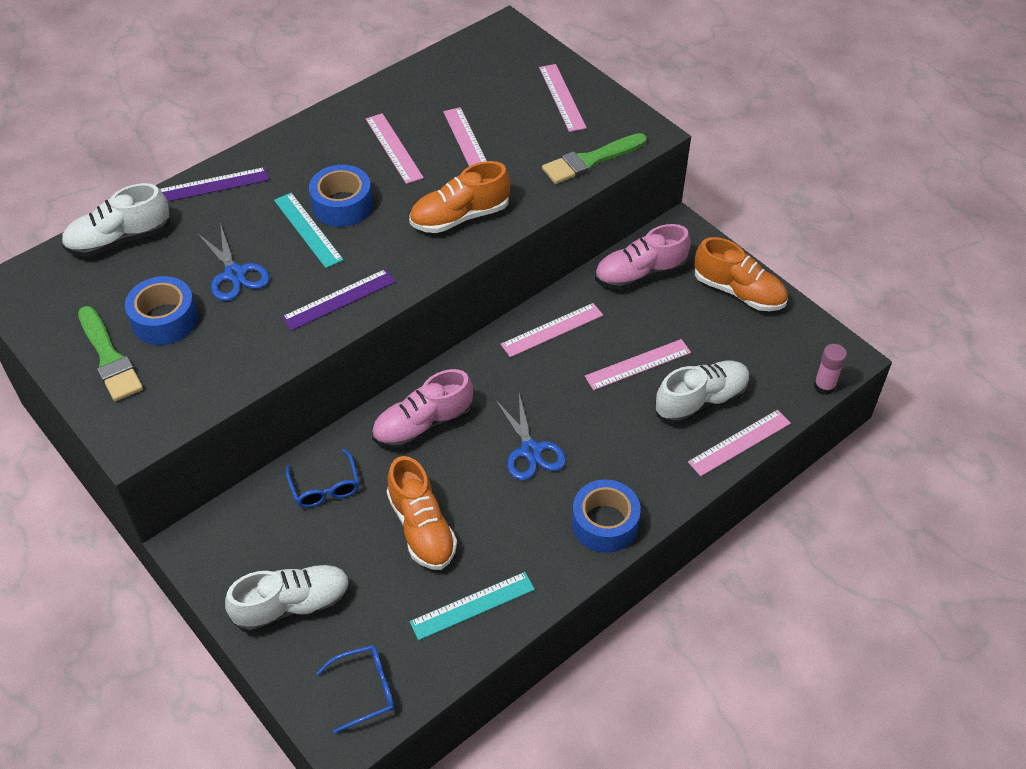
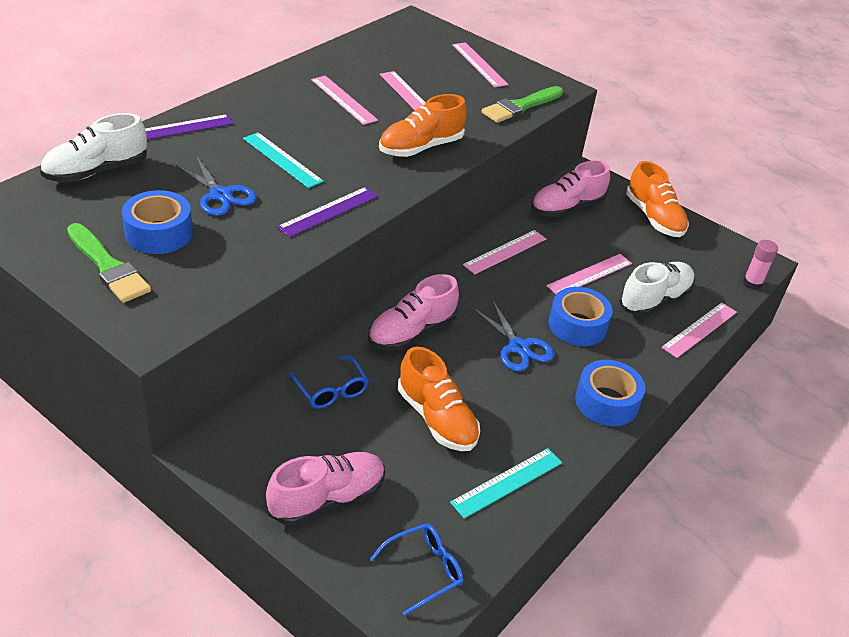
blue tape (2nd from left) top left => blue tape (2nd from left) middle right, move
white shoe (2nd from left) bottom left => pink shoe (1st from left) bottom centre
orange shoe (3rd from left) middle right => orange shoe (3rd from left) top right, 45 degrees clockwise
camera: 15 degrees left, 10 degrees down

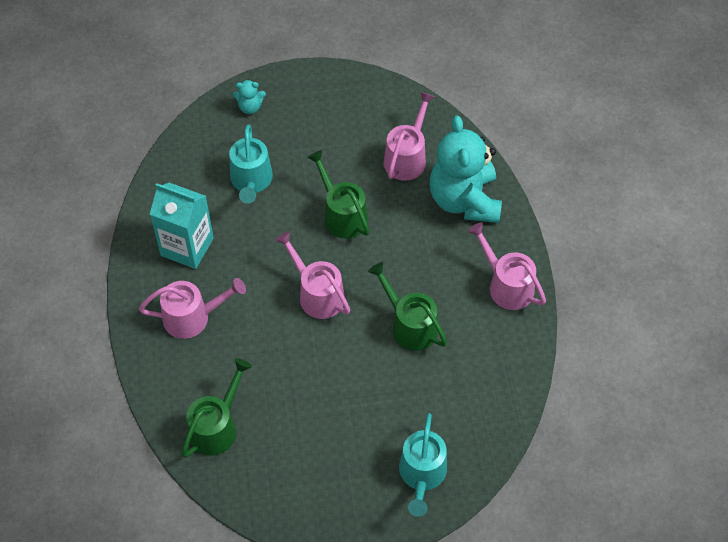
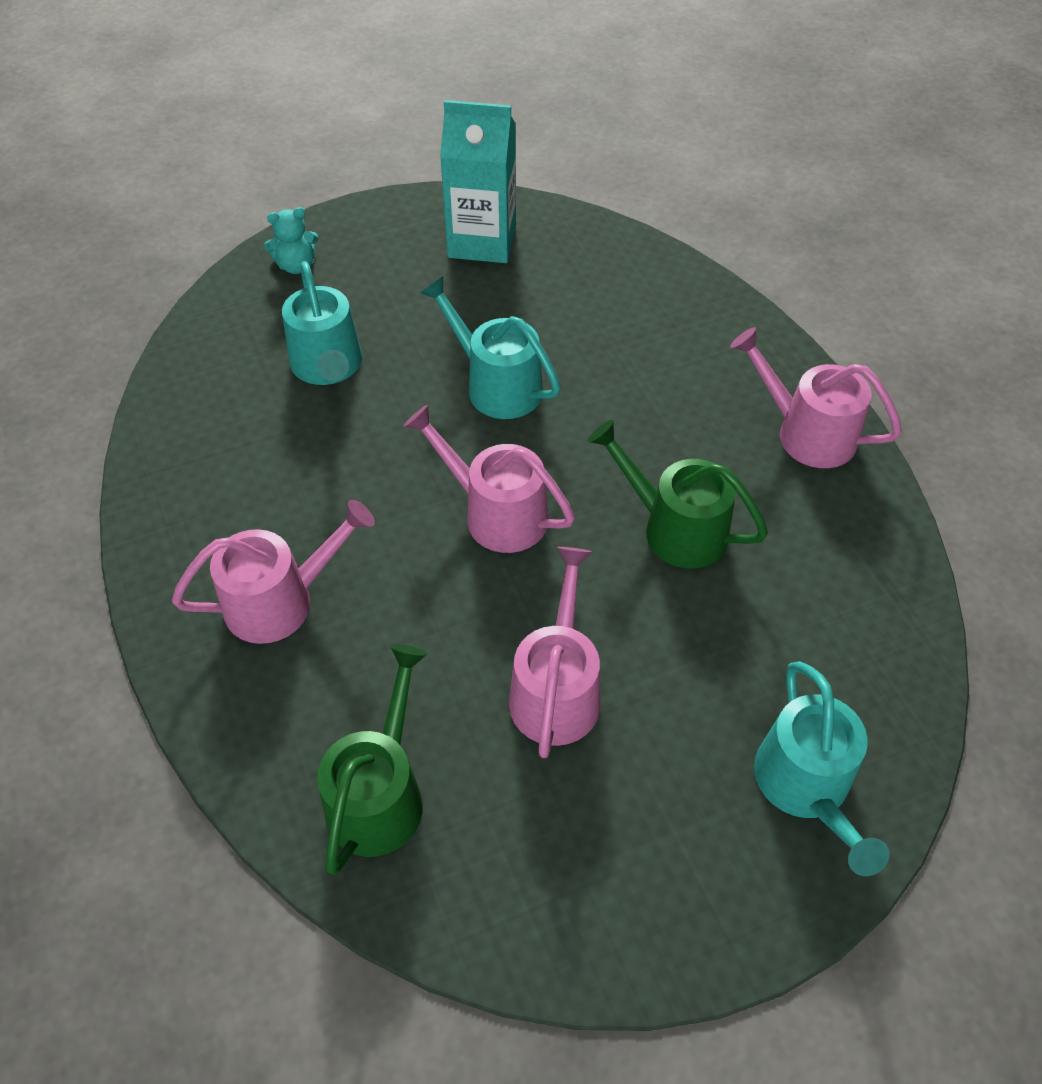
turquoise teddy bear (2nd from left) top centre => nothing
turquoise carton middle left => turquoise carton top centre, move
pink watering can (3rd from left) top centre => pink watering can (3rd from left) centre, move
green watering can (2nd from left) centre => turquoise watering can (2nd from left) top centre
camera: 15 degrees left, 5 degrees down

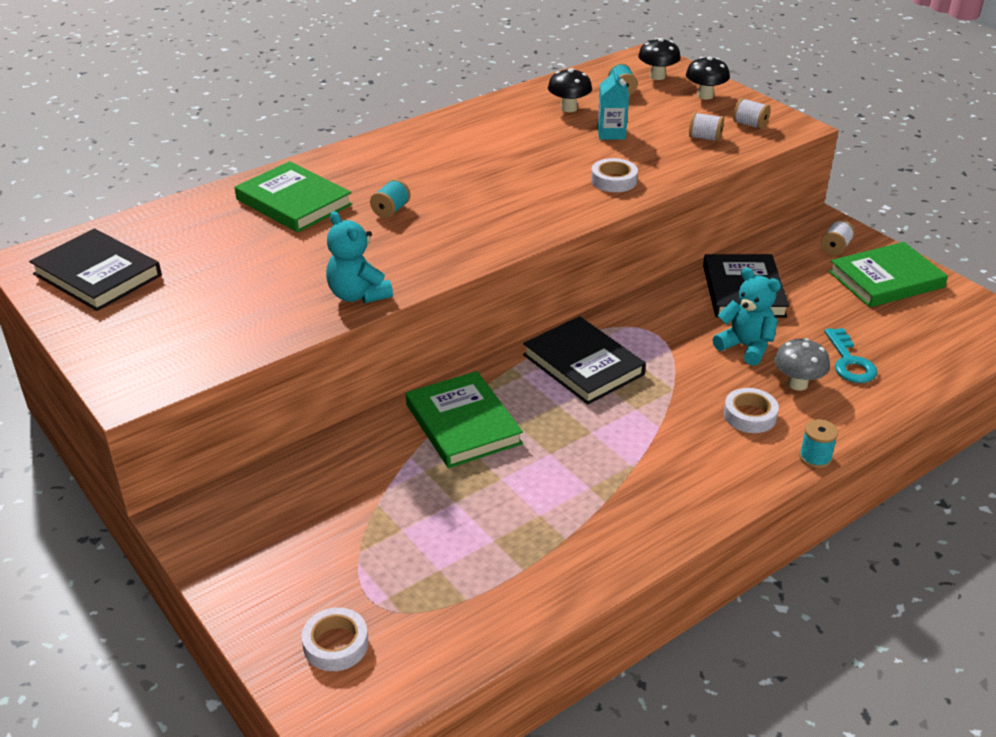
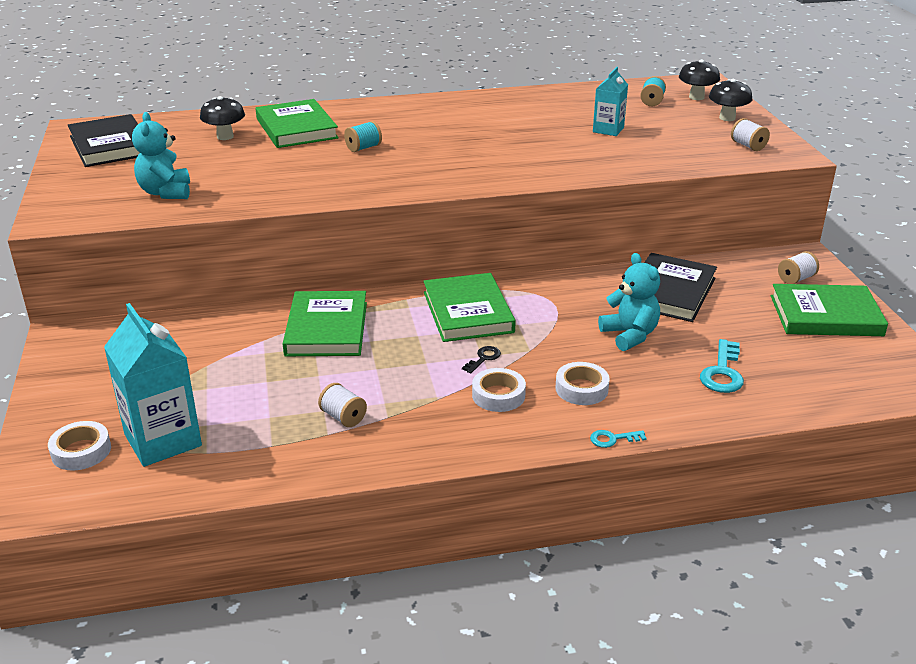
grey mushroom middle right => nothing
nothing => turquoise carton (1st from left) middle left
nothing => black key centre
turquoise teddy bear (1st from left) centre => turquoise teddy bear (1st from left) top left, move
black mushroom (1st from left) top centre => black mushroom (1st from left) top left, move
white tape (2nd from left) top centre => white tape (2nd from left) centre, move
white spool (1st from left) top right => white spool (1st from left) centre, move
turquoise spool (3rd from left) middle right => turquoise key (1st from left) middle right
black book (2nd from left) centre => green book (3rd from left) centre
camera: 25 degrees right, 5 degrees down

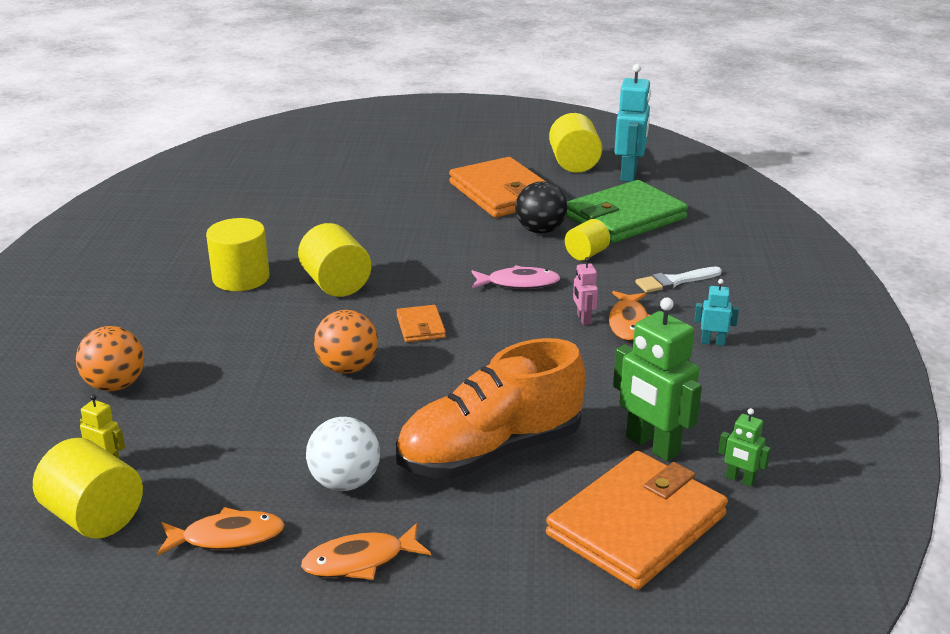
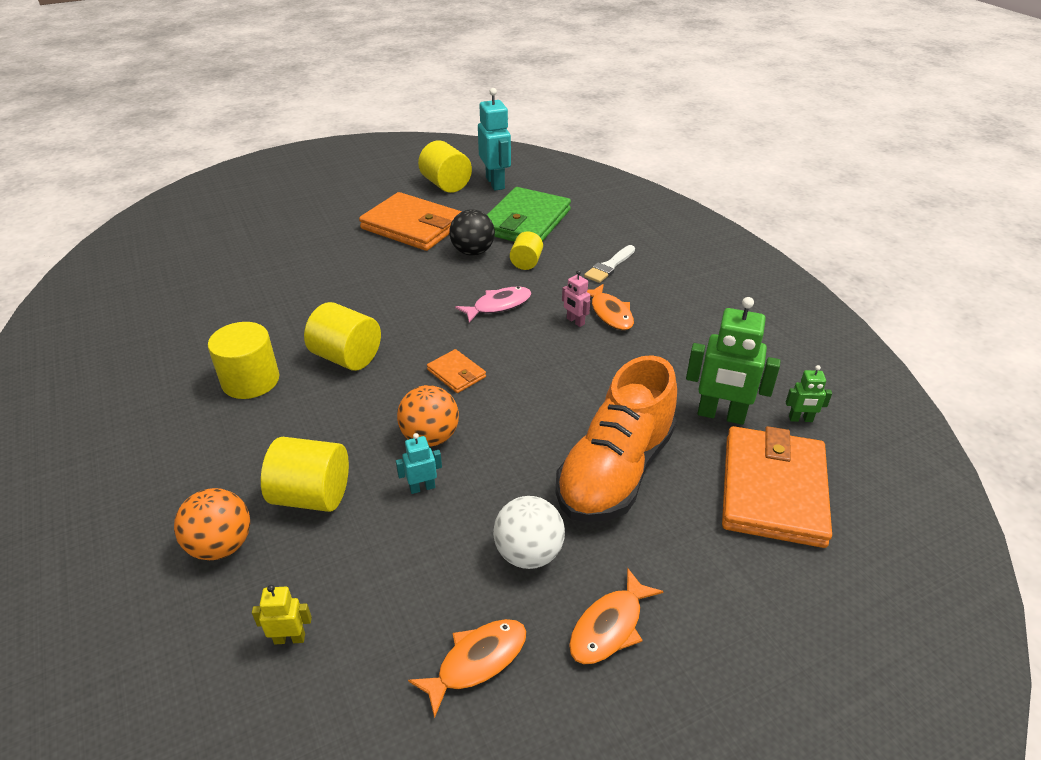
yellow cylinder (1st from left in the first image) bottom left => yellow cylinder (2nd from left) middle left, move
turquoise robot (2nd from left in the first image) middle right => turquoise robot (1st from left) centre, move
camera: 30 degrees left, 10 degrees up

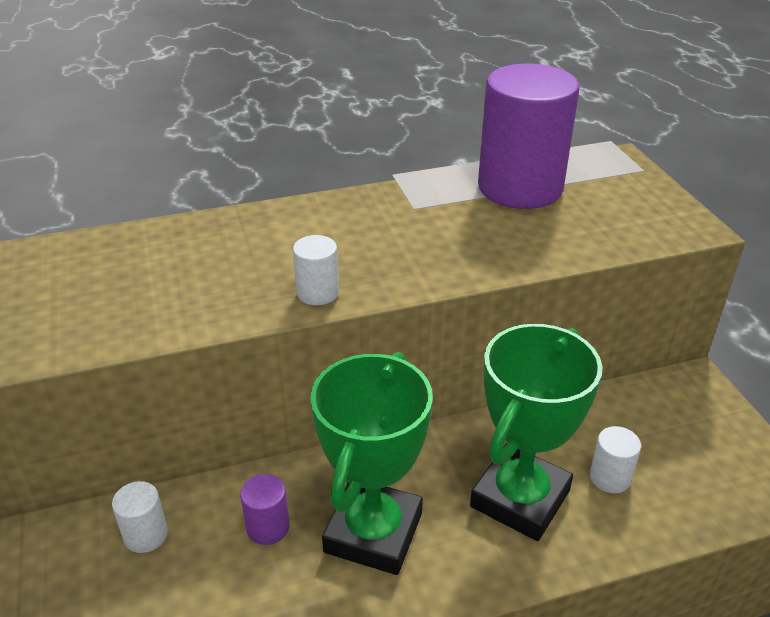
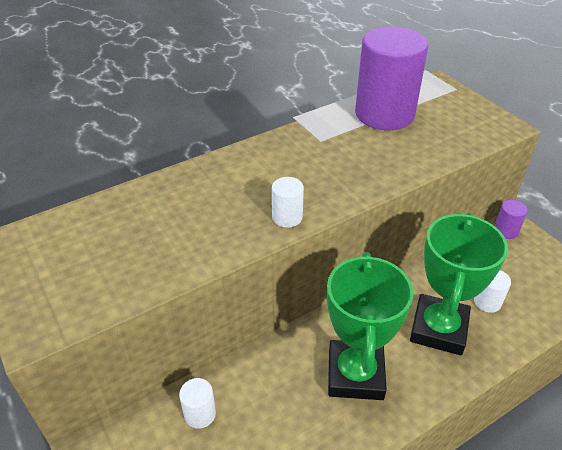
purple cylinder (1st from left in the first image) bottom centre => purple cylinder (2nd from left) middle right, move
camera: 15 degrees left, 5 degrees up

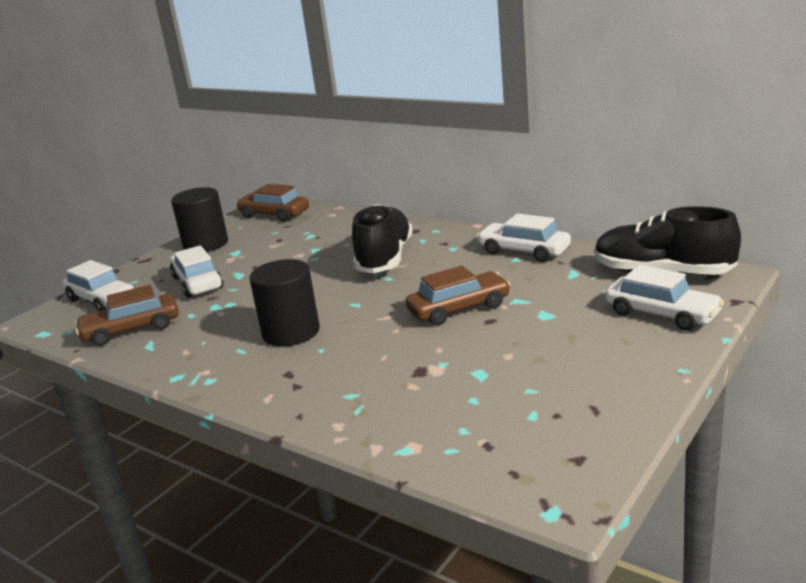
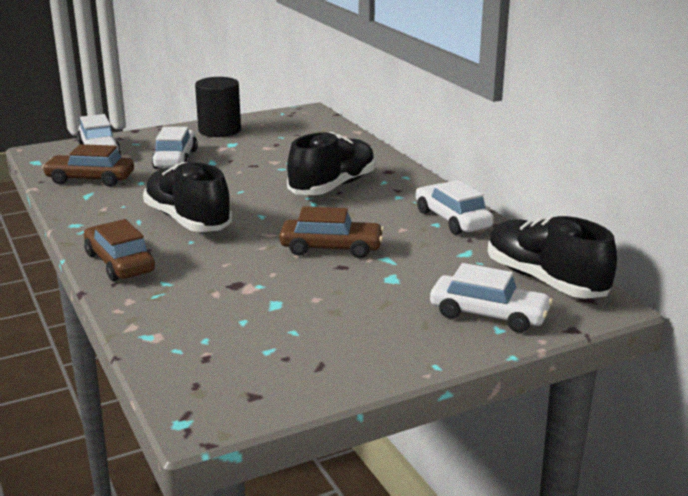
brown car (2nd from left) centre => brown car (2nd from left) middle left, move
black cylinder (2nd from left) centre => black shoe (1st from left) middle left
white car (4th from left) middle right, 45 degrees counterclockwise
camera: 25 degrees right, 0 degrees up

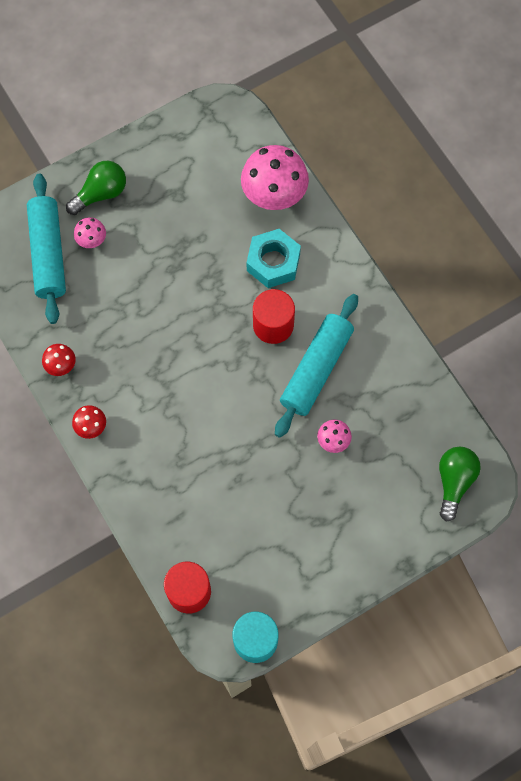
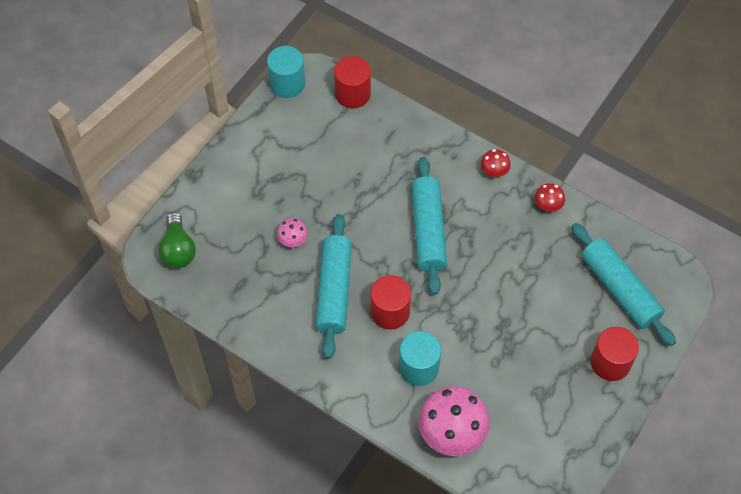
pink mushroom (1st from left) top left => nothing
nothing => turquoise rolling pin (2nd from left) centre
green light bulb (1st from left) top left => red cylinder (3rd from left) bottom right
turquoise nut top centre => turquoise cylinder (2nd from left) bottom centre
camera: 155 degrees right, 10 degrees down

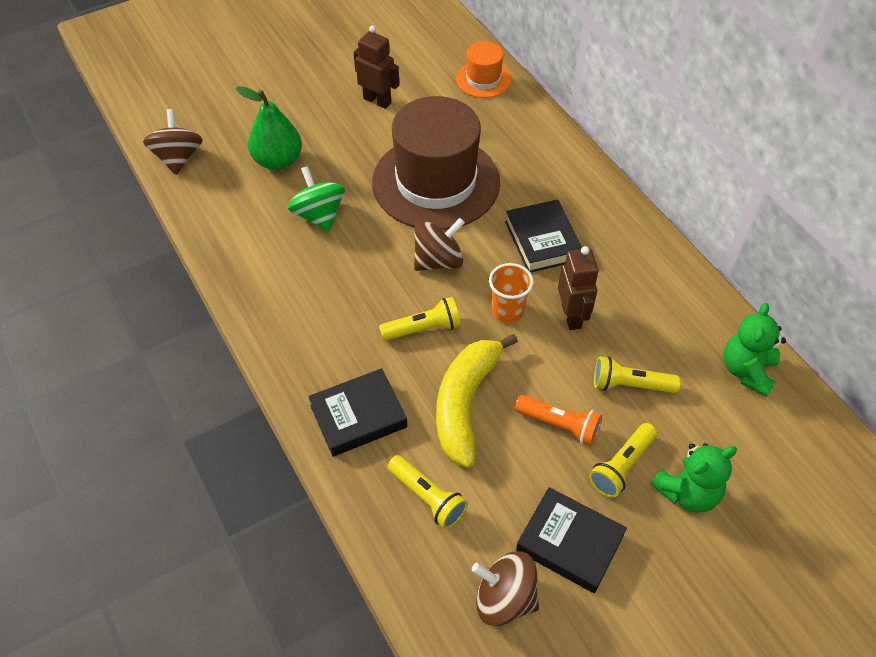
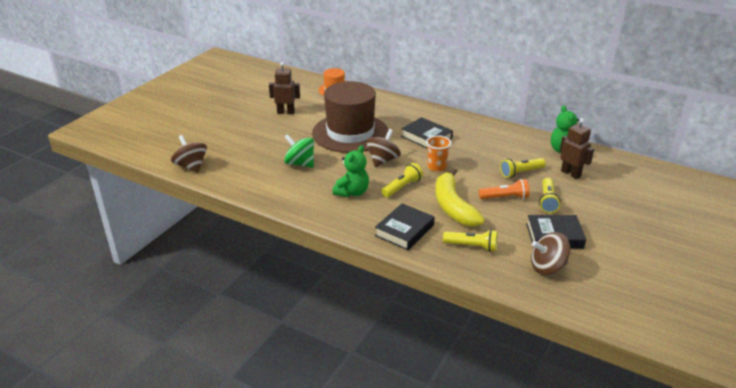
green pear top left => nothing
brown robot (2nd from left) centre => brown robot (2nd from left) middle right, move
green teddy bear (1st from left) bottom right => green teddy bear (1st from left) centre, move
camera: 30 degrees left, 20 degrees down

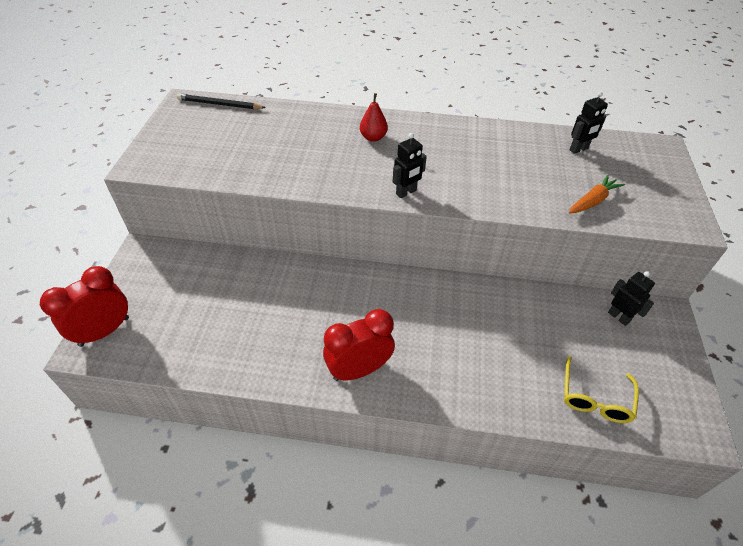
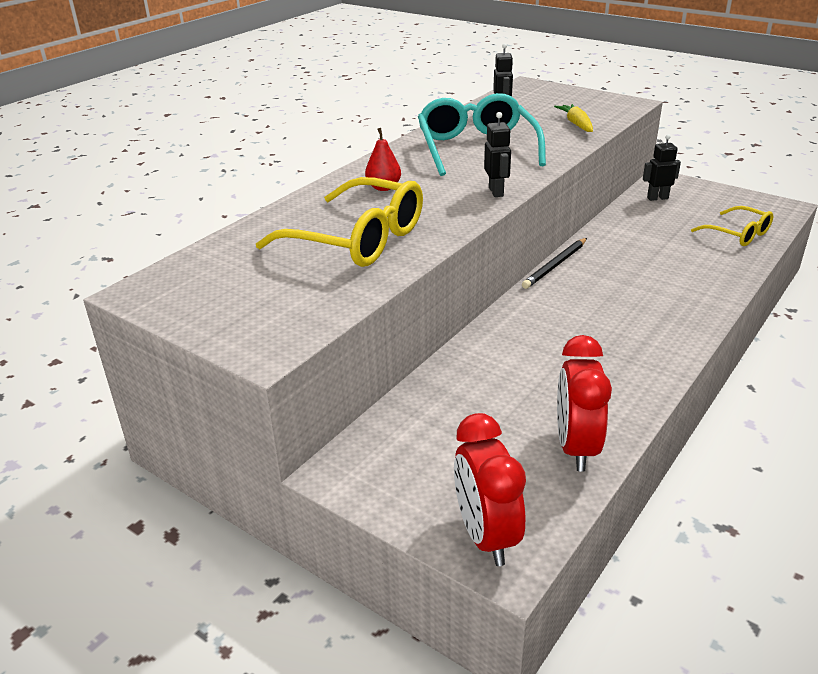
nothing => yellow glasses (1st from left) top centre
nothing => turquoise glasses top centre
black pencil top left => black pencil middle right, move
red clock (2nd from left) centre => red clock (2nd from left) middle right, move
orange carrot middle right => yellow carrot top right
camera: 60 degrees left, 15 degrees down

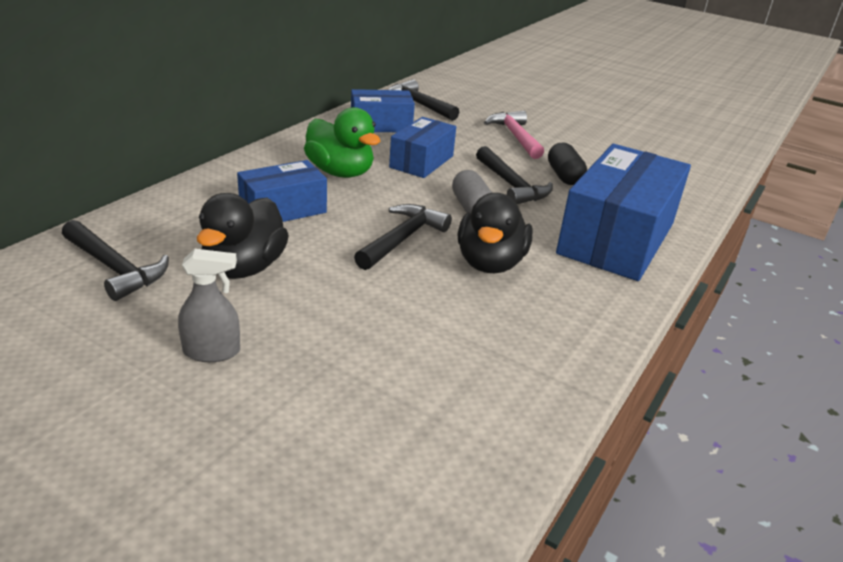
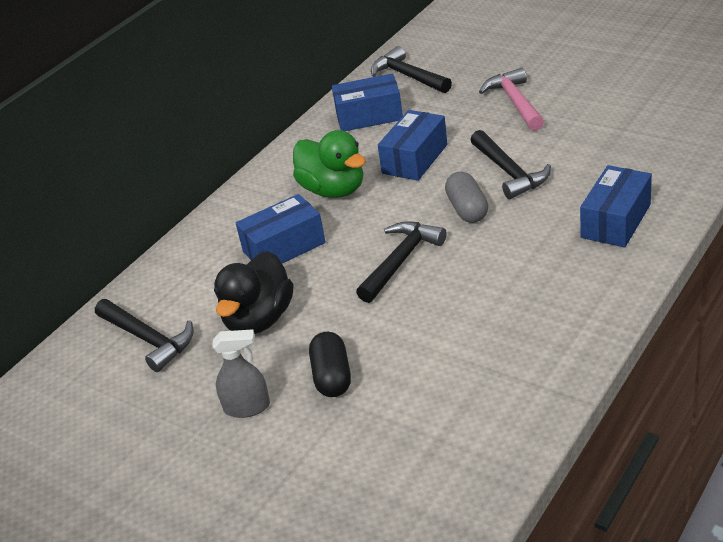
black duck (2nd from left) centre => nothing
black capsule top right => black capsule bottom centre, move
blue box (4th from left) middle right, x0.56
camera: 10 degrees right, 5 degrees up

